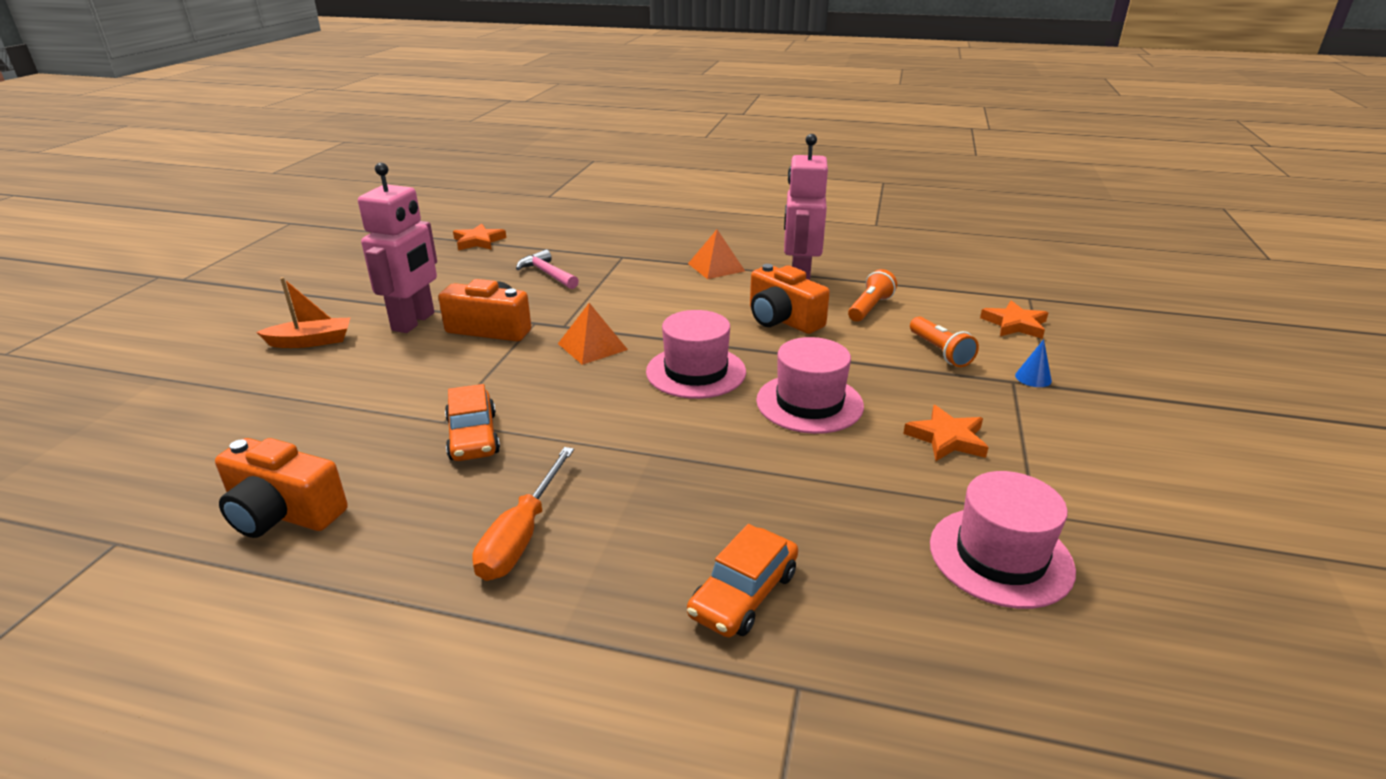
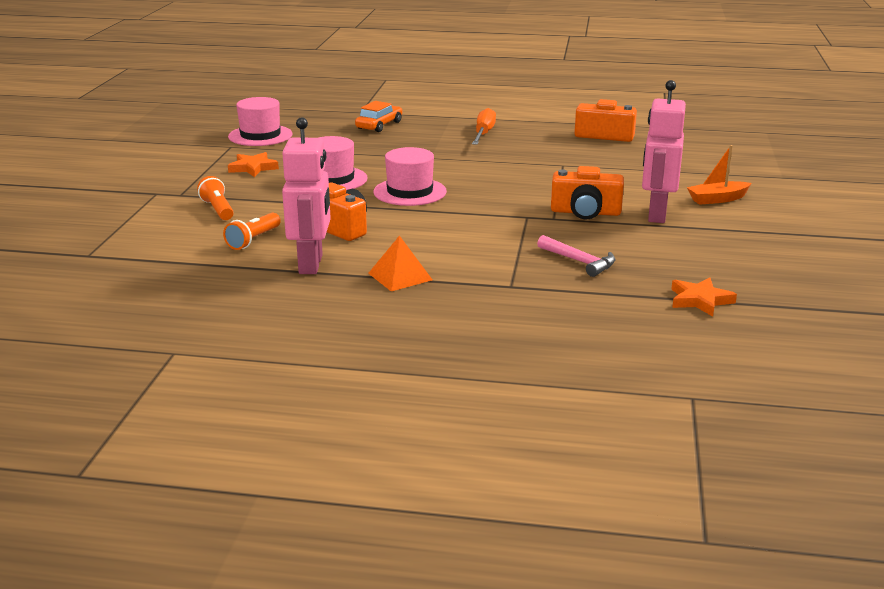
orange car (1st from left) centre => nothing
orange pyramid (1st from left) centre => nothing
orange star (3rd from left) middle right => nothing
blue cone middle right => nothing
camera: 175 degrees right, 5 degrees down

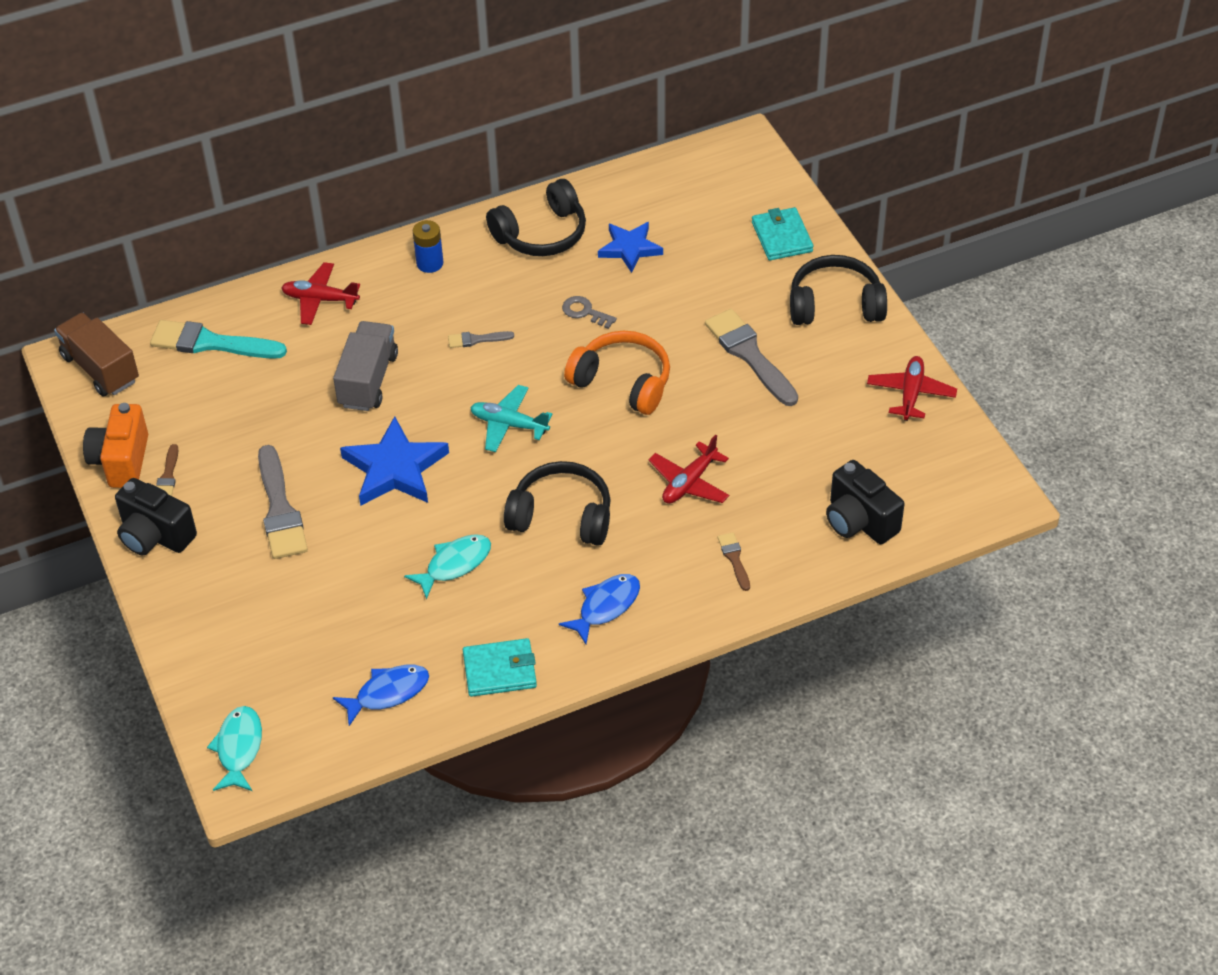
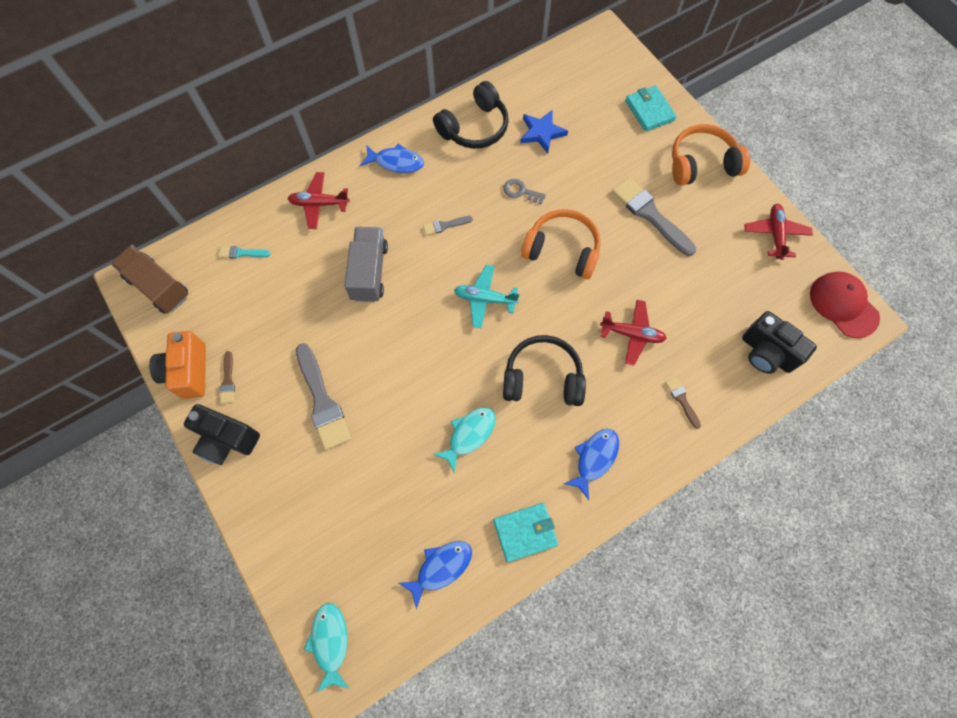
blue star (1st from left) middle left => nothing
nothing => red cap middle right
blue battery top centre => blue fish (1st from left) top centre
black headphones (3rd from left) top right => orange headphones (2nd from left) top right
red plane (2nd from left) centre, 105 degrees counterclockwise
turquoise brush middle left, x0.48
camera: 10 degrees left, 20 degrees up

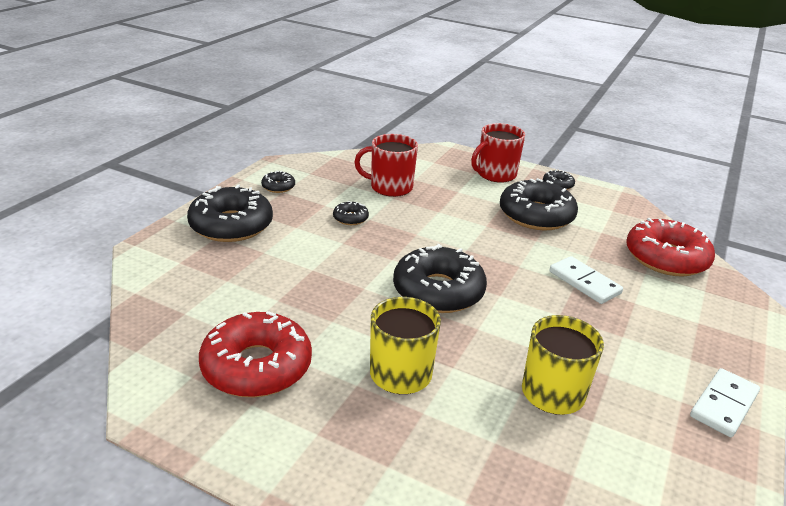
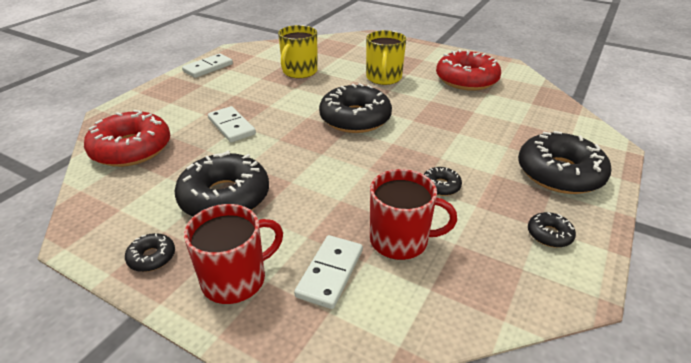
nothing => white domino (3rd from left) bottom centre
camera: 175 degrees left, 5 degrees up

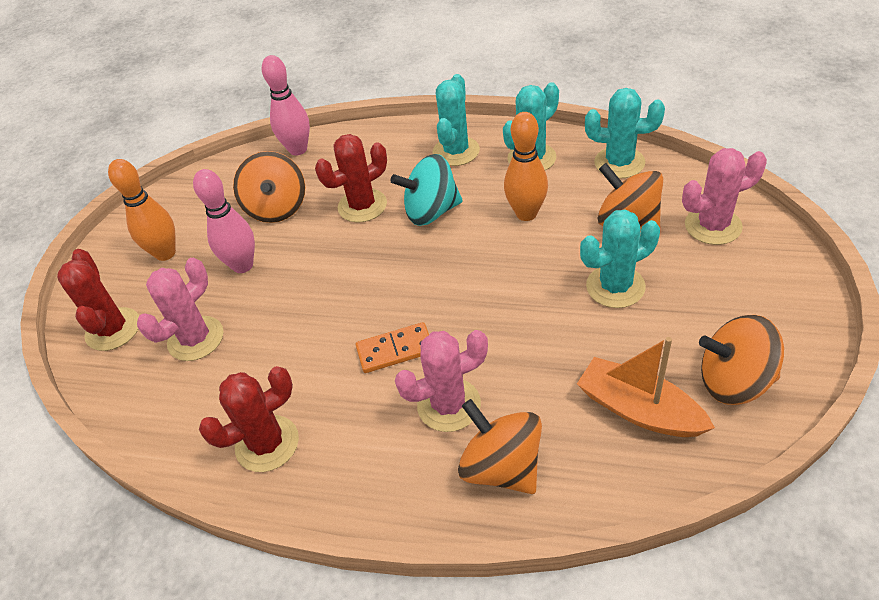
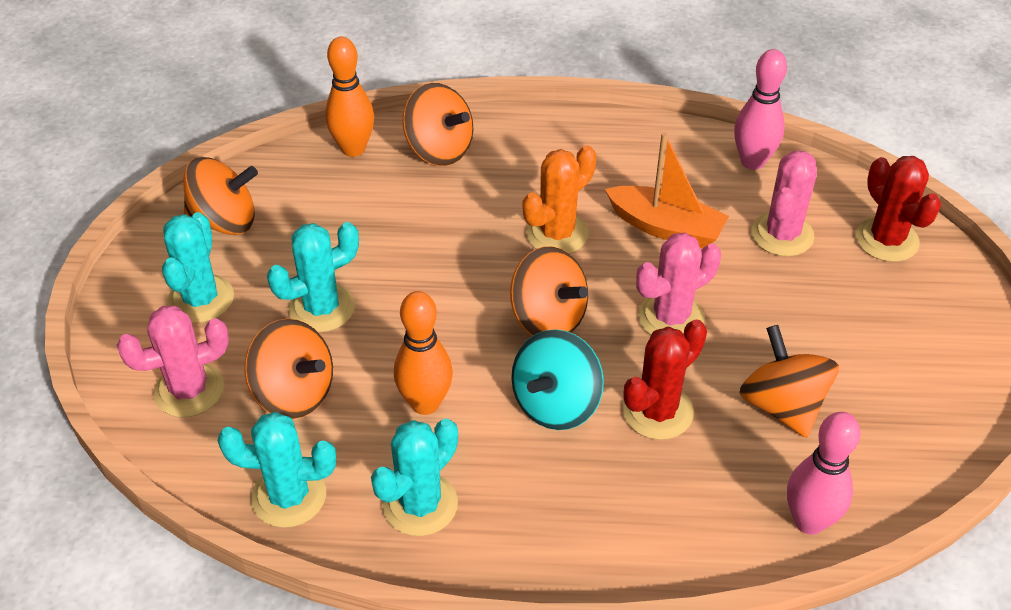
red cactus (2nd from left) bottom left => nothing
nothing => orange spinning top (4th from left) centre
orange bowling pin (1st from left) middle left => orange bowling pin (1st from left) top centre, move
pink bowling pin (1st from left) middle left => pink bowling pin (1st from left) top right, move
pink cactus (2nd from left) centre => pink cactus (2nd from left) middle right, move
turquoise cactus (1st from left) top centre => turquoise cactus (1st from left) middle left, move
orange boat middle right => orange boat top centre, move
orange domino centre => orange cactus top centre
turquoise spinning top top centre => turquoise spinning top centre, 150 degrees clockwise
camera: 165 degrees right, 0 degrees up

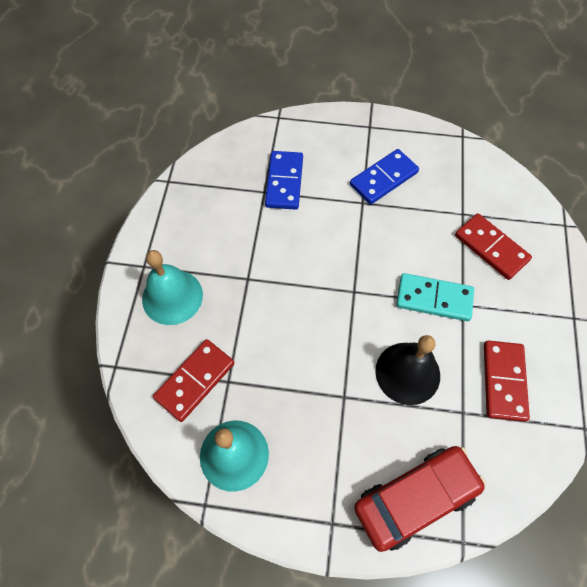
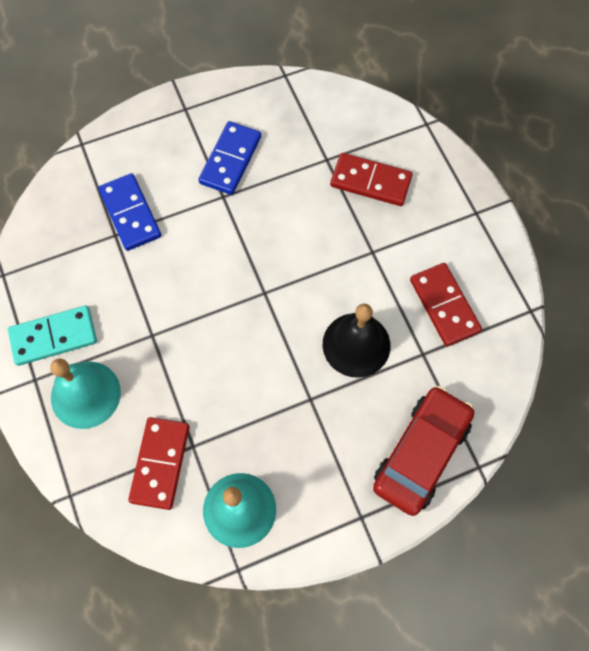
turquoise domino middle right => turquoise domino middle left, move
camera: 30 degrees left, 5 degrees up

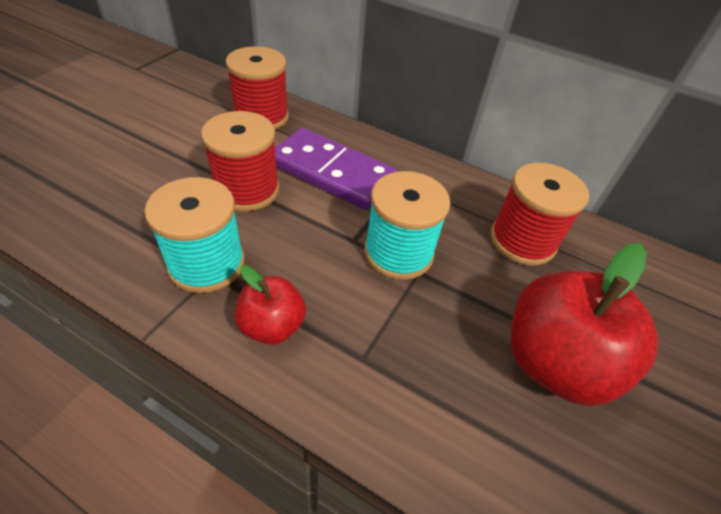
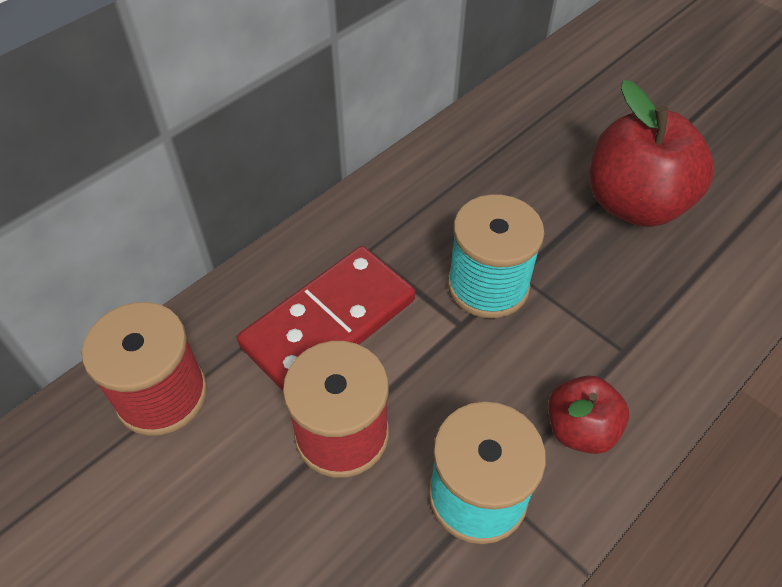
red spool (3rd from left) middle right => nothing
purple domino top centre => red domino centre
camera: 70 degrees left, 5 degrees up

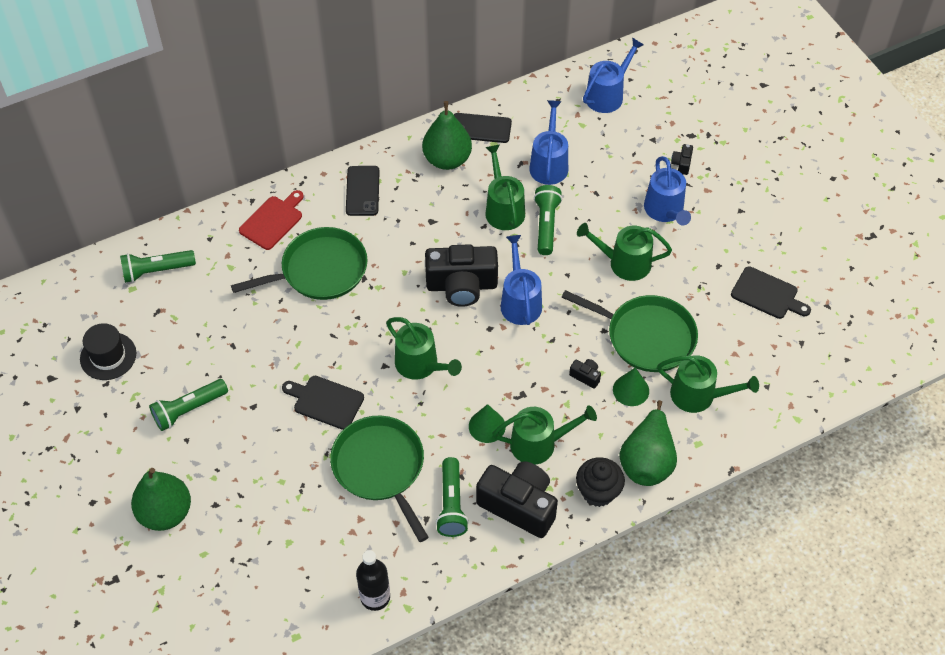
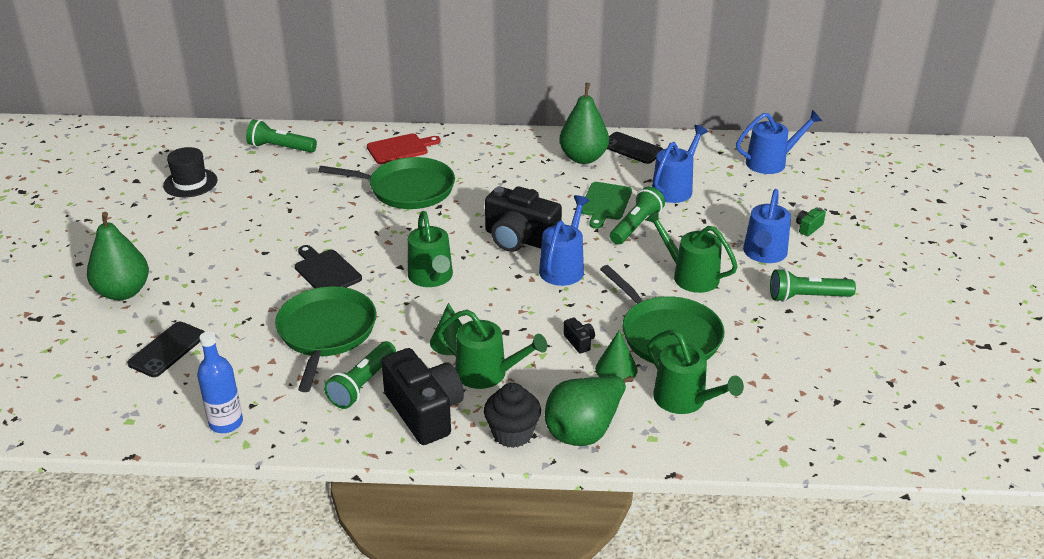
black cutting board (2nd from left) middle right => nothing
green flashlight (2nd from left in the first image) middle left => green flashlight (4th from left) middle right, move
black phone (1st from left) top centre => black phone (1st from left) middle left, move
green watering can (2nd from left) top centre => green cutting board centre
black bottle bottom centre => blue bottle bottom left
black camera (4th from left) top right => green camera middle right
camera: 30 degrees right, 20 degrees down

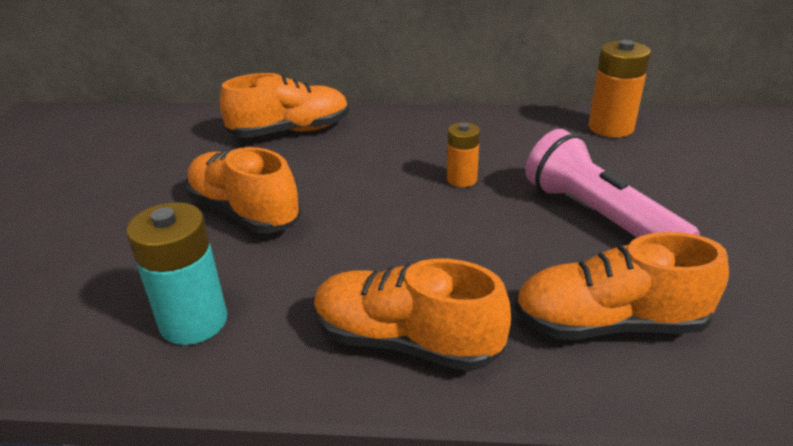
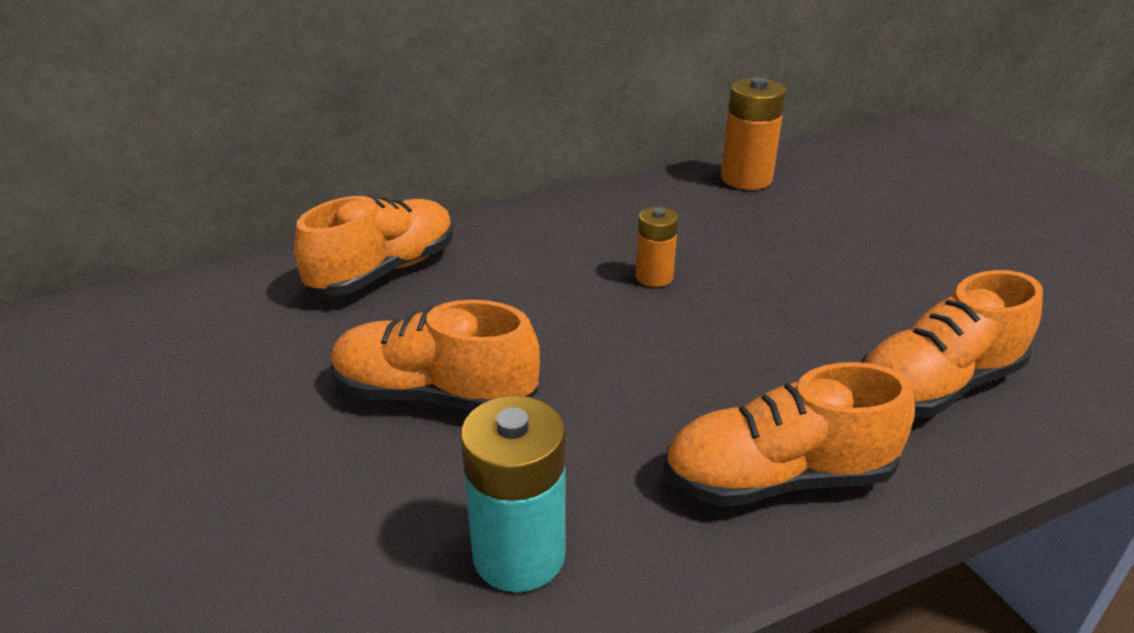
pink flashlight middle right => nothing
camera: 30 degrees left, 0 degrees up

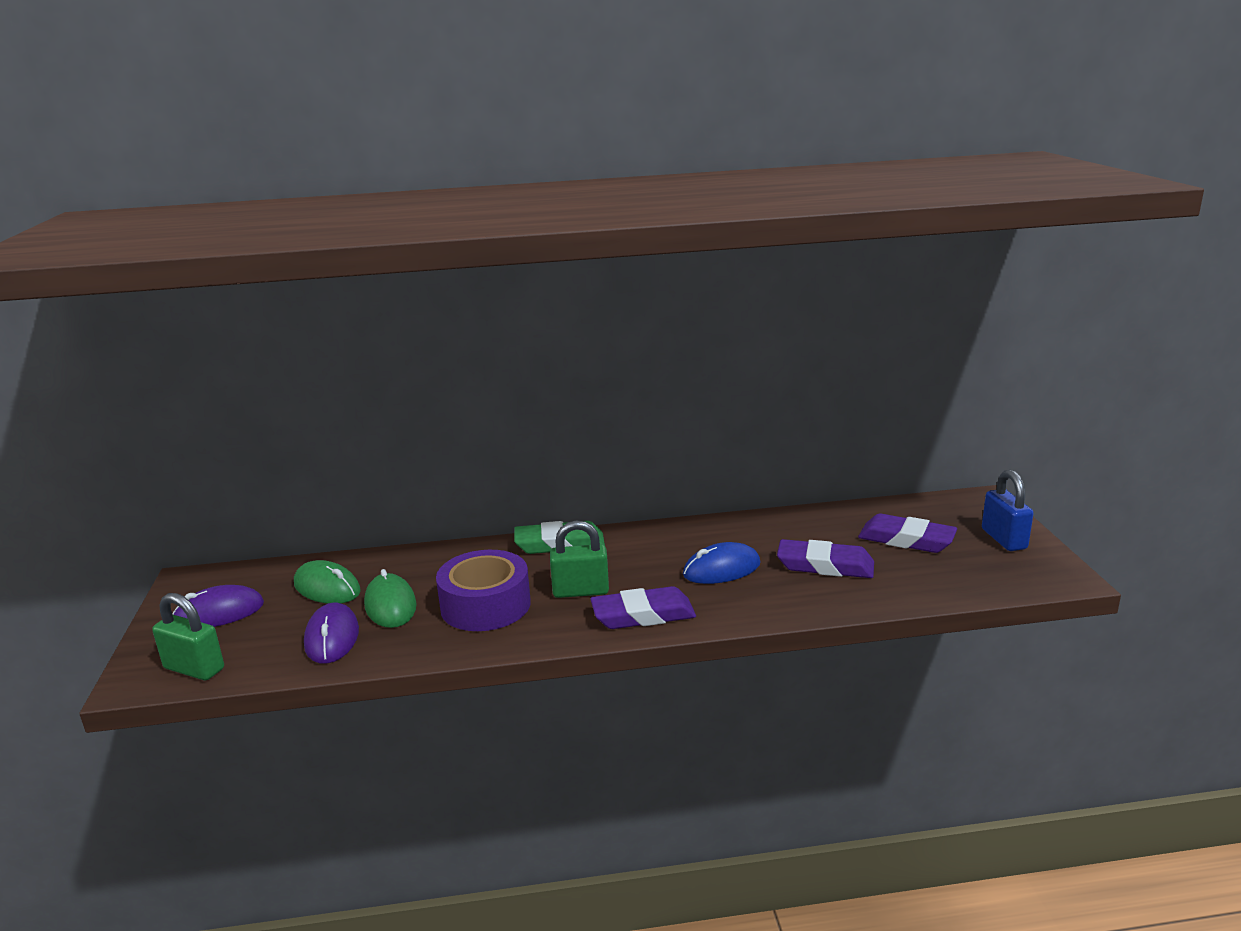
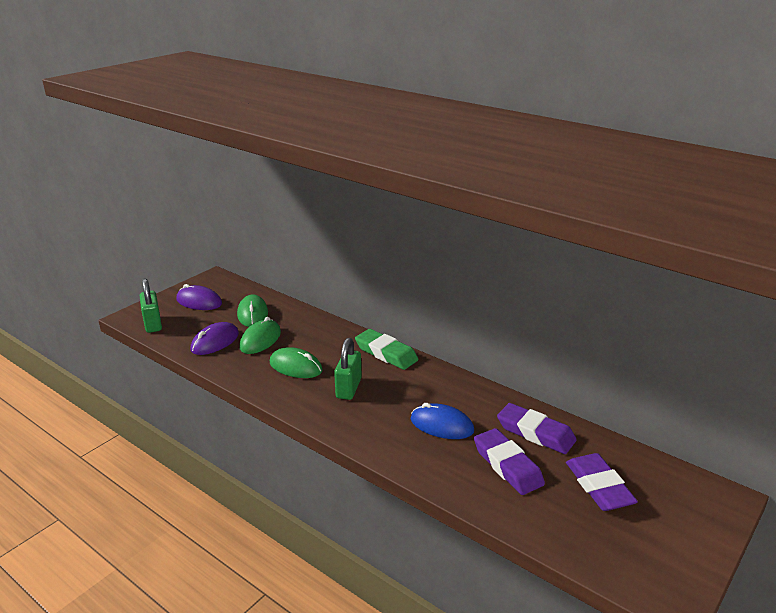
blue padlock middle right => nothing
purple eraser (1st from left in the first image) centre => purple eraser (2nd from left) bottom right, move
purple tape centre => green mouse (3rd from left) centre
green padlock (2nd from left) centre, 60 degrees clockwise
camera: 45 degrees right, 5 degrees up

